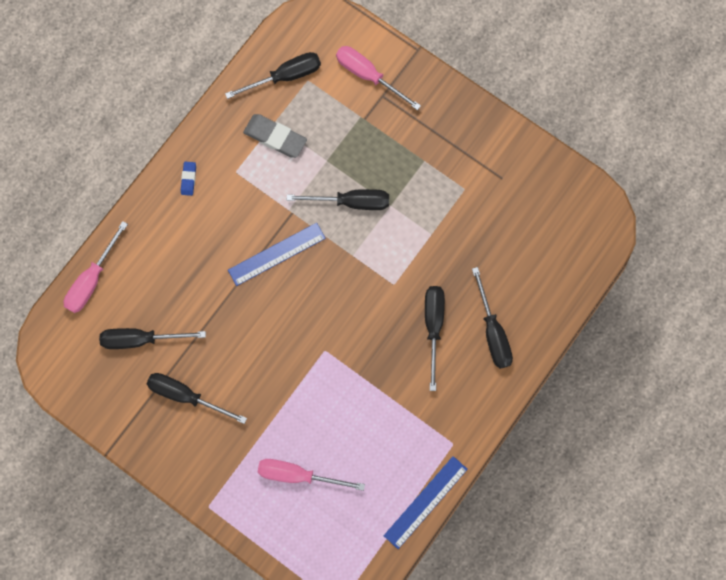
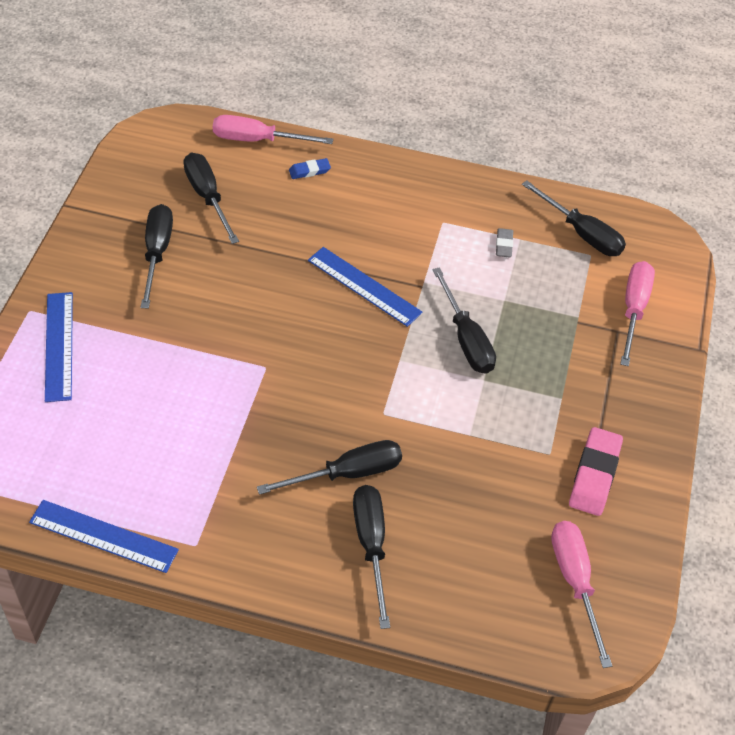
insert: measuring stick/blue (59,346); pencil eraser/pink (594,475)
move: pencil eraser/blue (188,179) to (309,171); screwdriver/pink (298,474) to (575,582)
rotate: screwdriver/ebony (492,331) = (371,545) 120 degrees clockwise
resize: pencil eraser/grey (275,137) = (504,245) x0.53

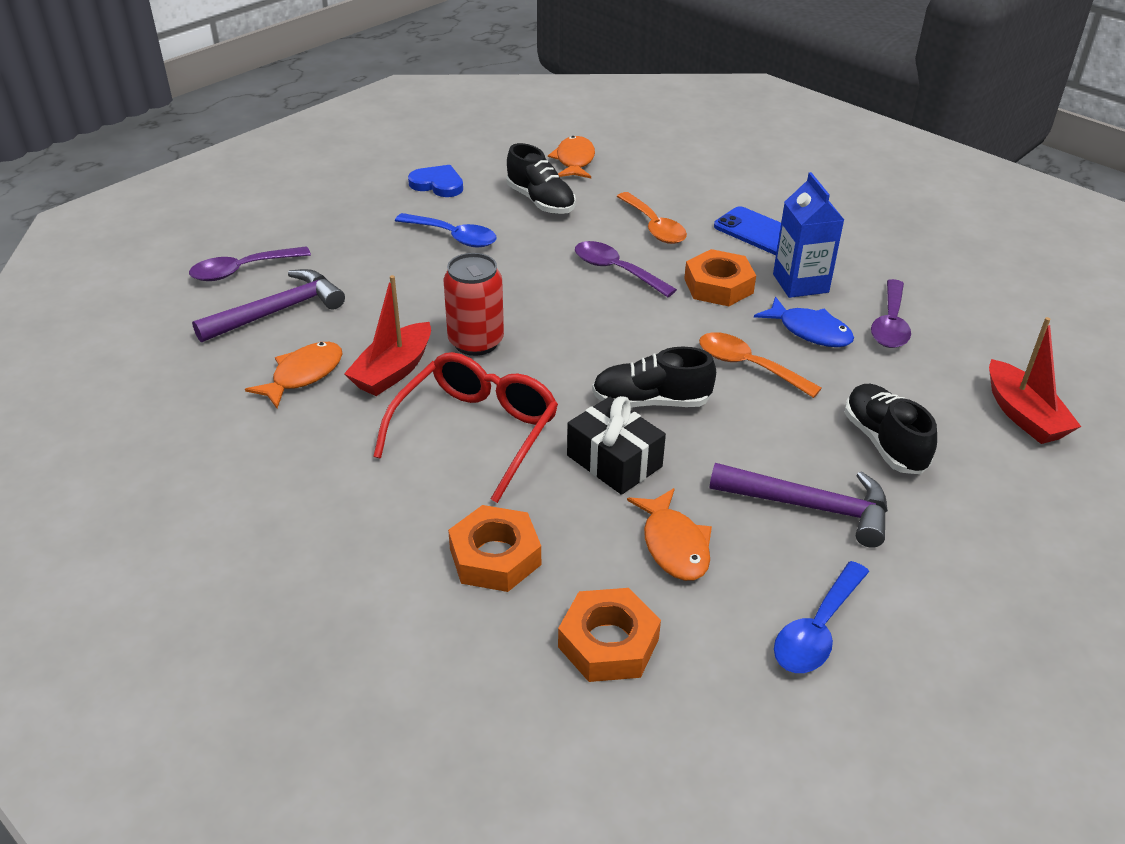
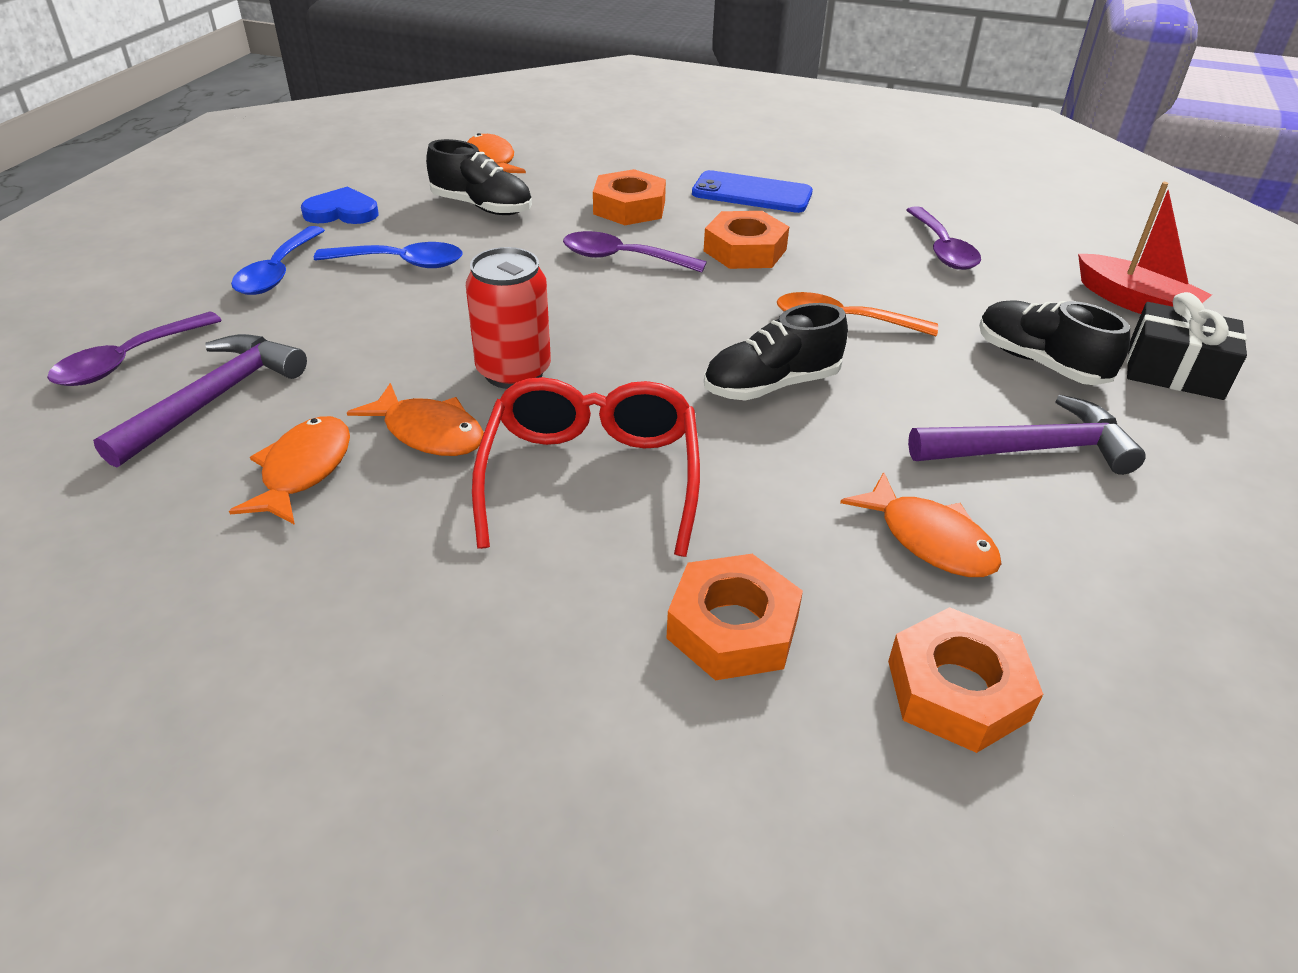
delete: toy fish/blue (810,331); juice carton/blue (800,283)
move: present/ebony (614,461) to (1174,371); tablespoon/blue (817,630) to (278,272)
replace: boat/red (393,371) to toy fish/bright orange (429,432); tablespoon/bright orange (654,226) to hex nut/bright orange (629,207)

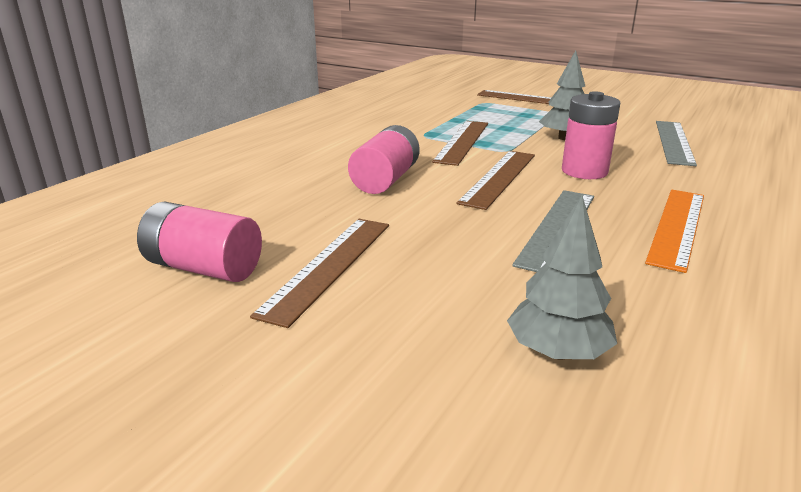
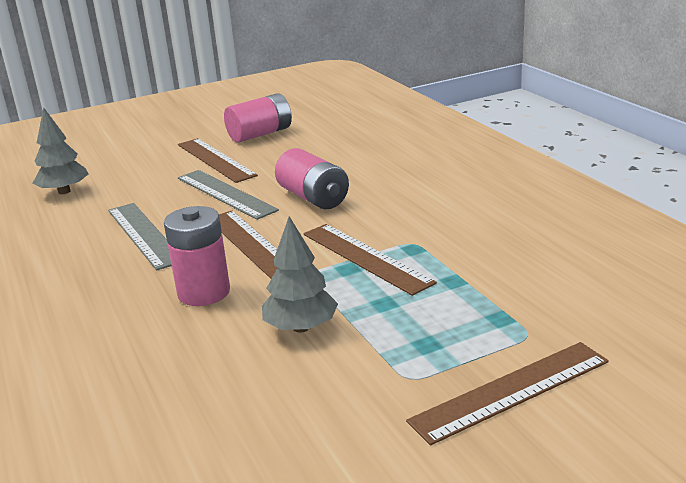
delete: measuring stick/bright orange (677,227)
move: measuring stick/grey (673,142) to (226,194)

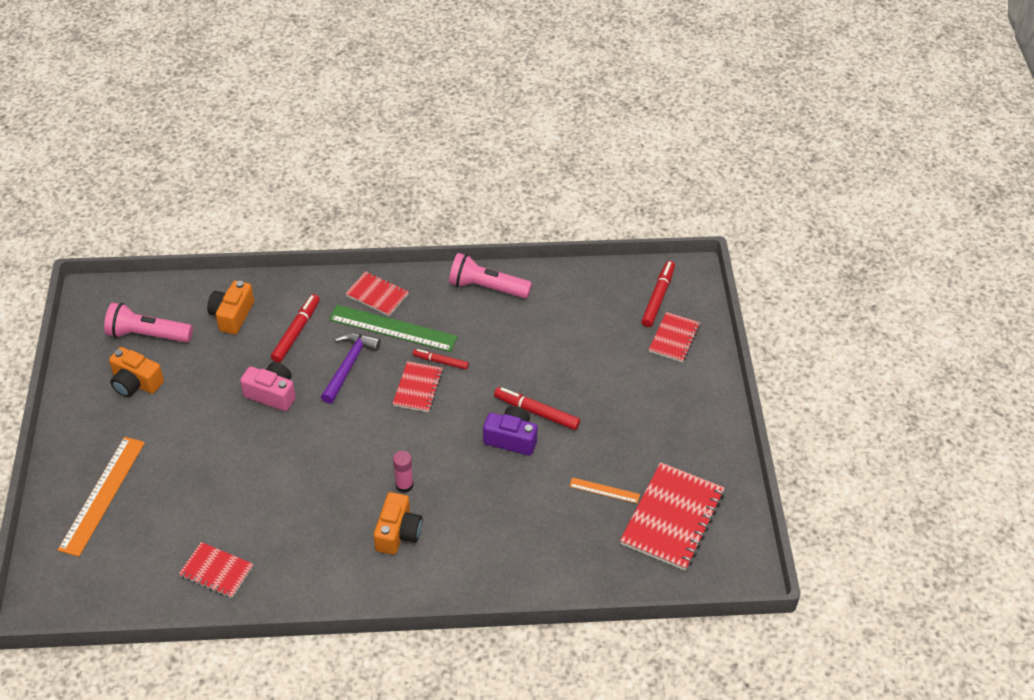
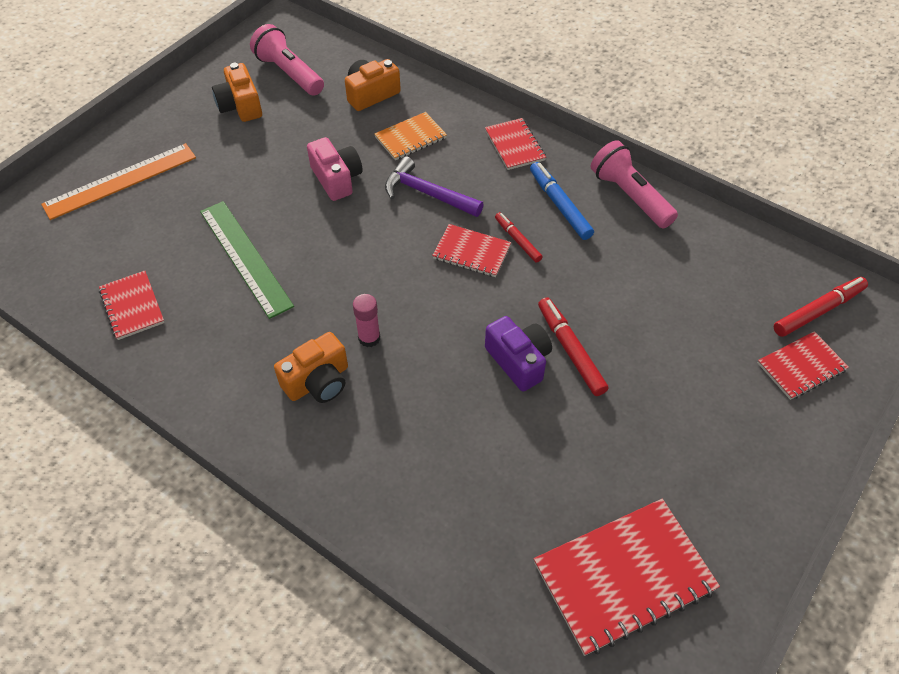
delete: measuring stick/bright orange (604,490)
insert: marker pen/blue (559,205)
move: measuring stick/green (392,328) to (245,257)
replace: marker pen/red (296,332) to notebook/bright orange (410,138)
rotate: claw hammer/violet (349,366) = (427,193) 120 degrees counterclockwise; notebook/red (418,388) = (471,252) 60 degrees clockwise

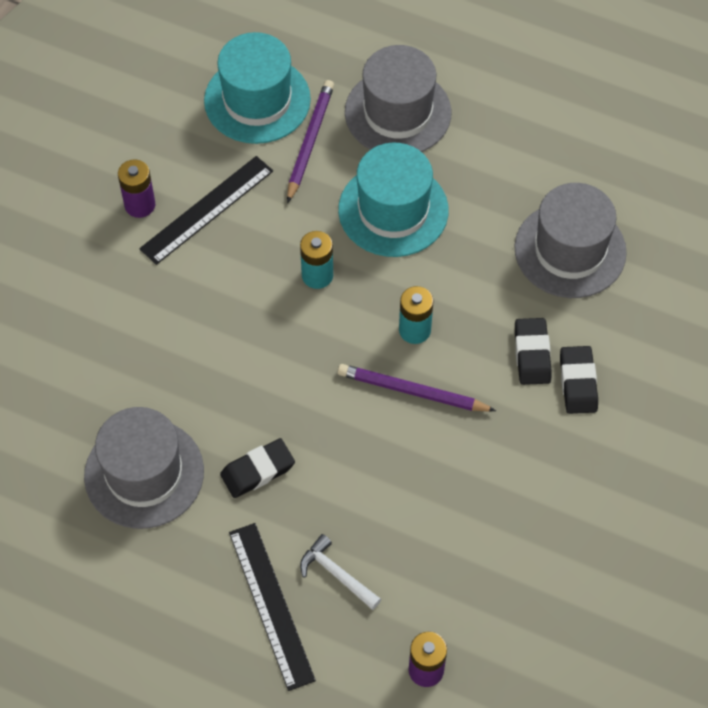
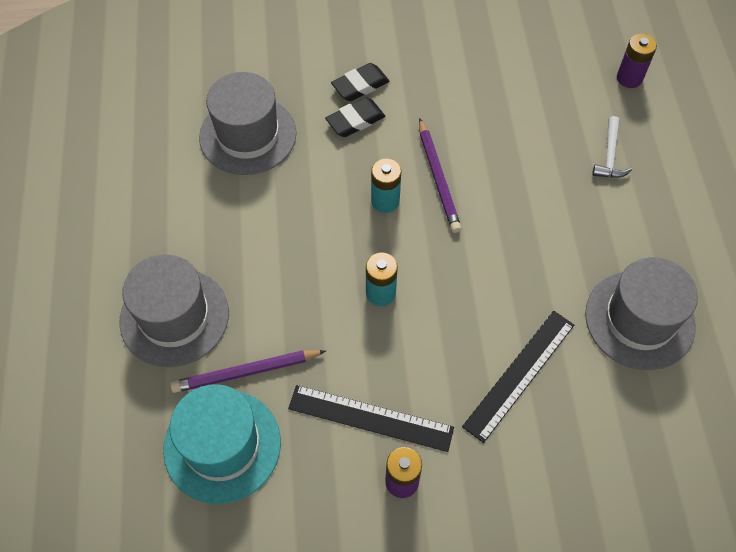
delete: pencil eraser/ebony (257,470); hat/teal (393,210)
move: measuring stick/ebony (271,605) to (519,374)

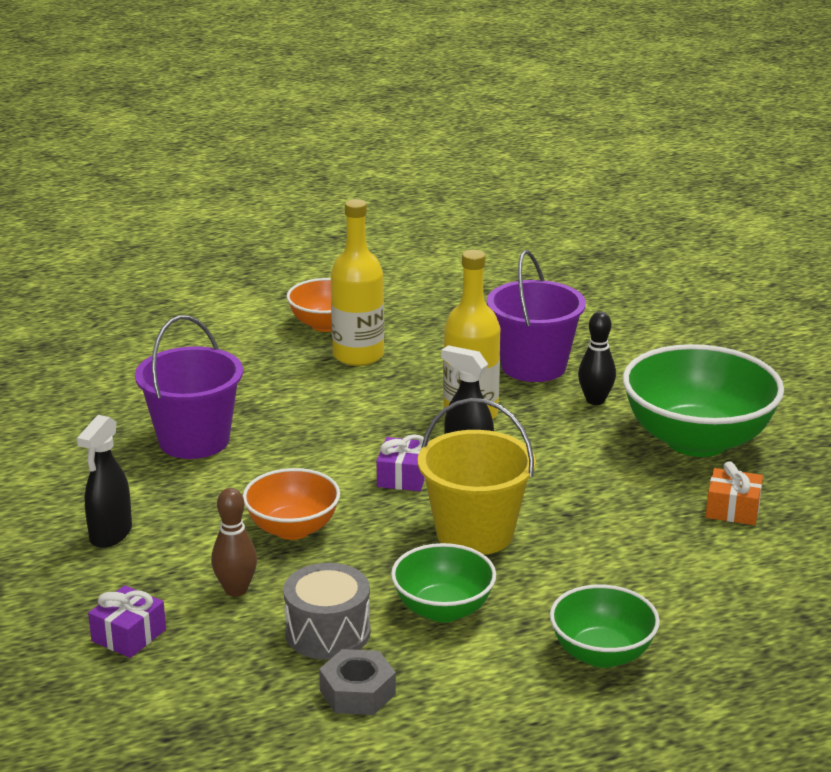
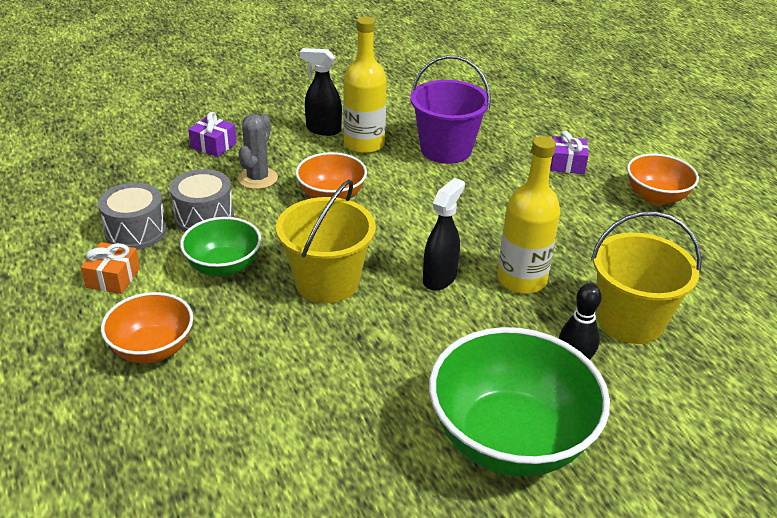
move: drink bottle/golden (358,355) to (364,144); present/violet (403,477) to (566,164); present/bright orange (732,509) to (113,278)
replace: tenpin/russet (236,590) to prickly plant/grey (258,178); hex nut/grey (357,692) to snare drum/grey (136,231)
recolor: pail/violet (533,366) to pail/golden (630,321); bowl/green (602,654) to bowl/bright orange (152,349)

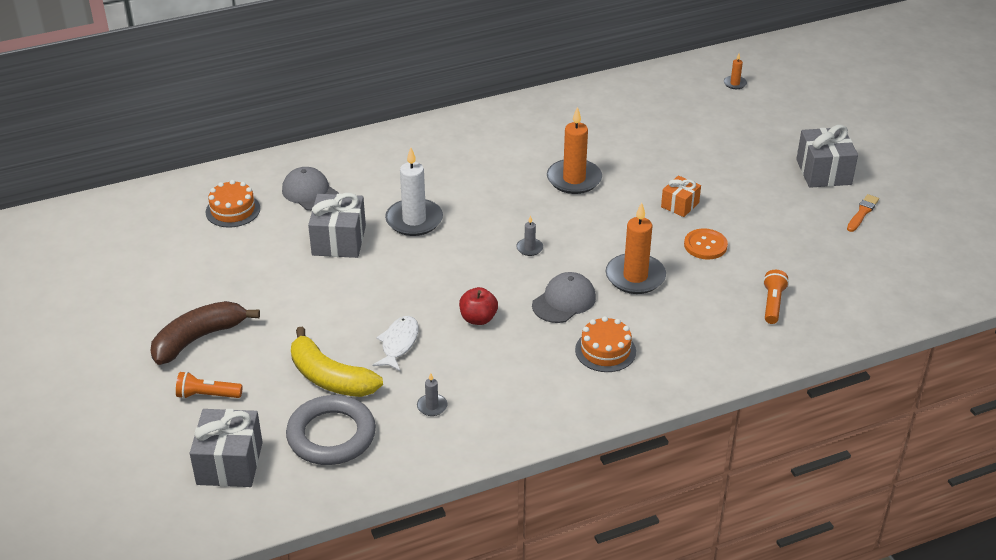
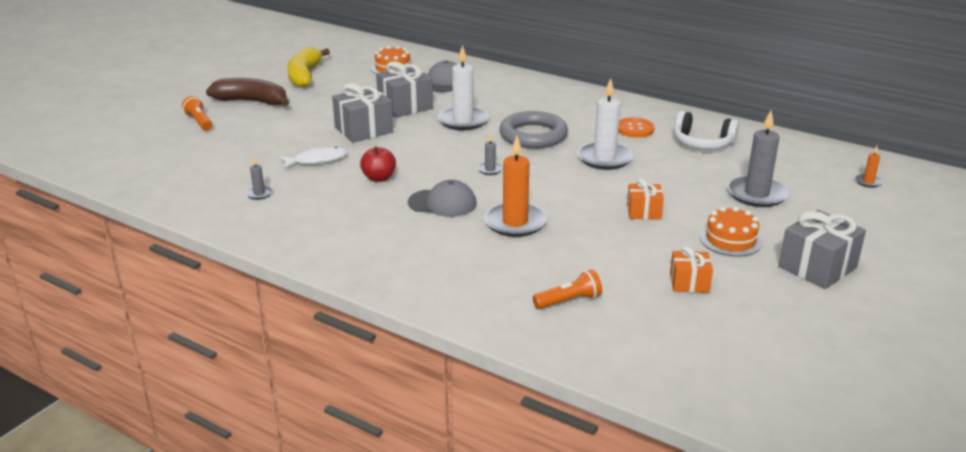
delete: paint brush/bright orange (862,213)
insert: present/bright orange (689,283); headphones/white (702,143); candle/grey (756,194)
move: present/grey (229,463) to (363,130); hoop/grey (331,435) to (533,135); toy banana/golden (330,378) to (305,76); cake/bright orange (605,350) to (730,240); shirt button/bright orange (705,245) to (635,129)
recolor: candle/bright orange (574,179) to candle/white (604,158)

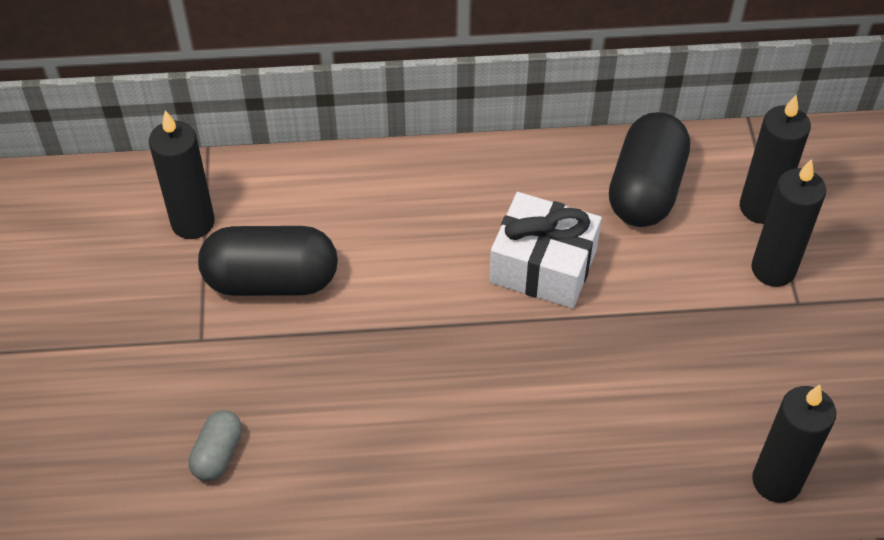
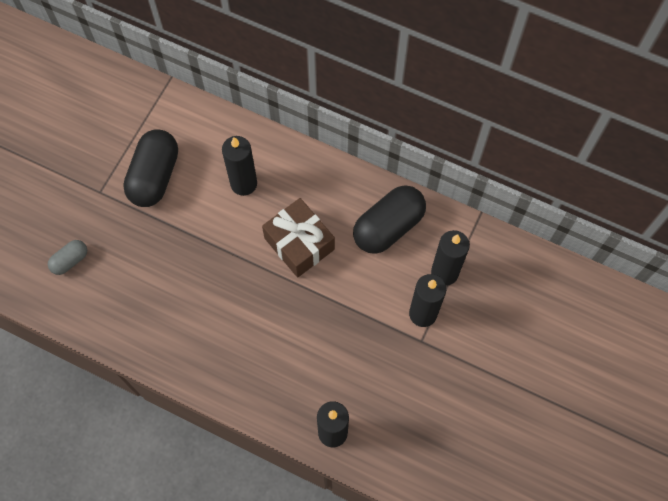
move: candle/ebony (193,222) to (244,184)
recolor: present/white (543,266) to present/russet (299,244)
rotate: capsule/ebony (271,280) = (154,176) 75 degrees clockwise

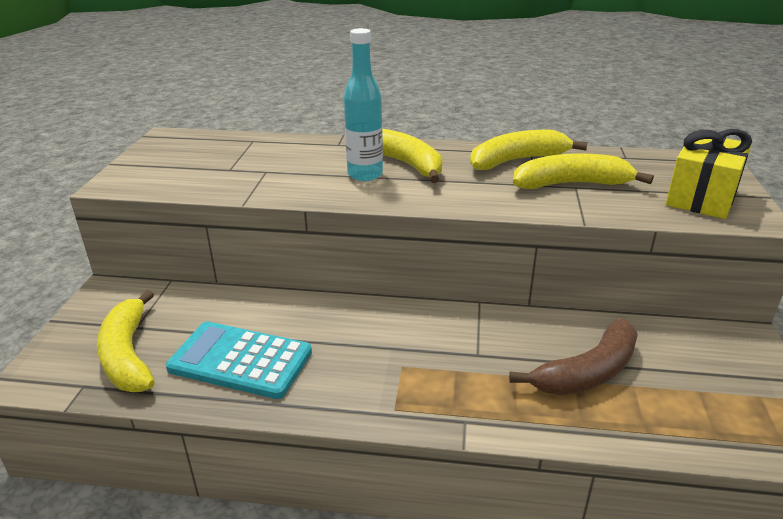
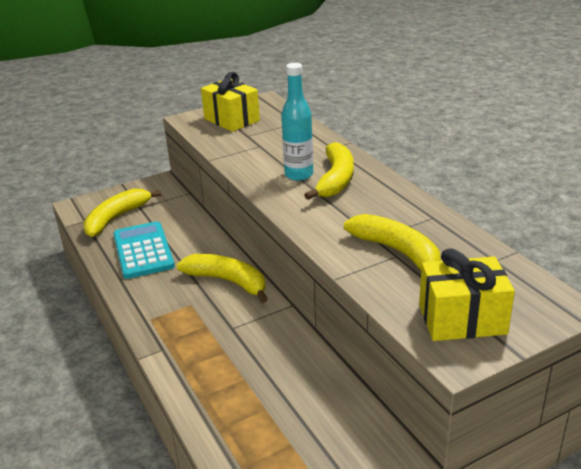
delete: toy banana/russet (587,372)
insert: present/golden (232,120)
move: toy banana/golden (517,160) to (228,281)

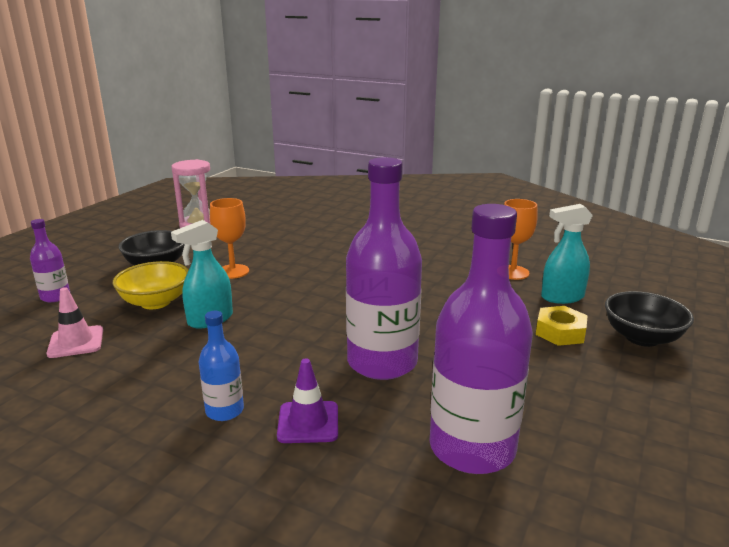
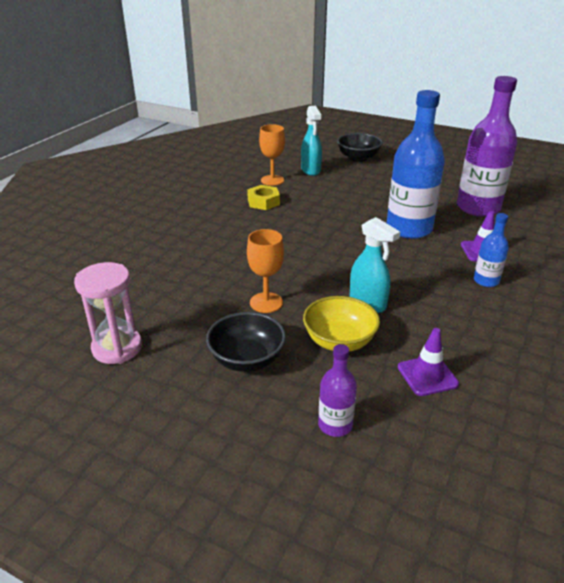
move: hex nut/golden (560,332) to (263,202)
recolor: traffic cone/pink (76,342) to traffic cone/violet (427,375); drink bottle/violet (382,362) to drink bottle/blue (409,229)

